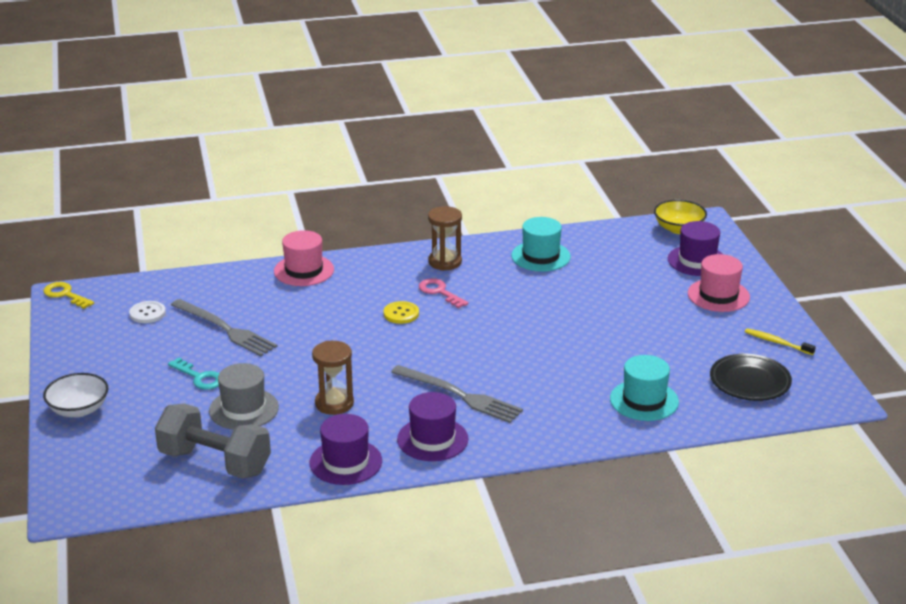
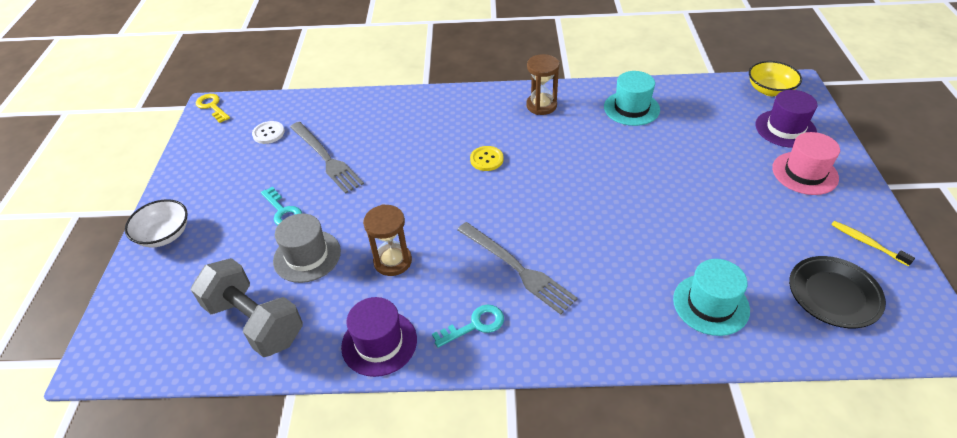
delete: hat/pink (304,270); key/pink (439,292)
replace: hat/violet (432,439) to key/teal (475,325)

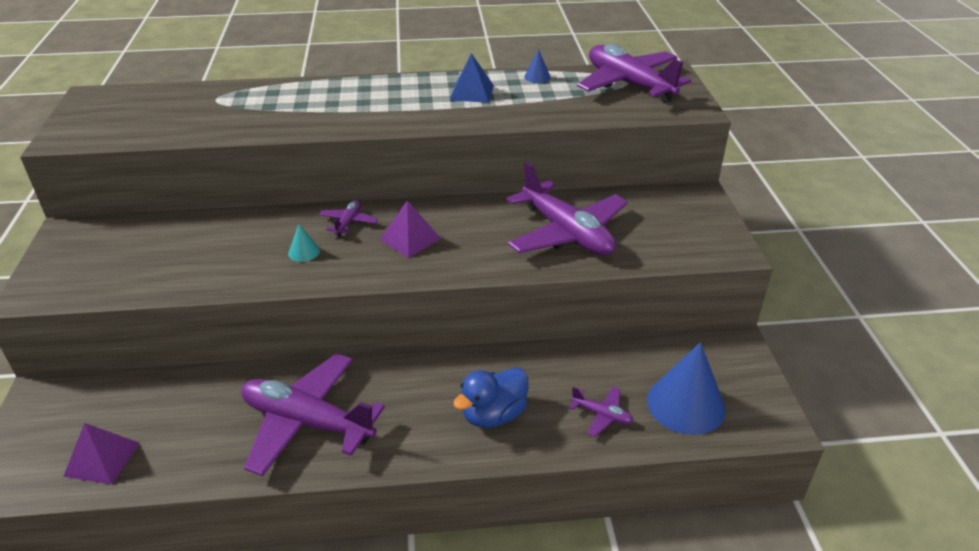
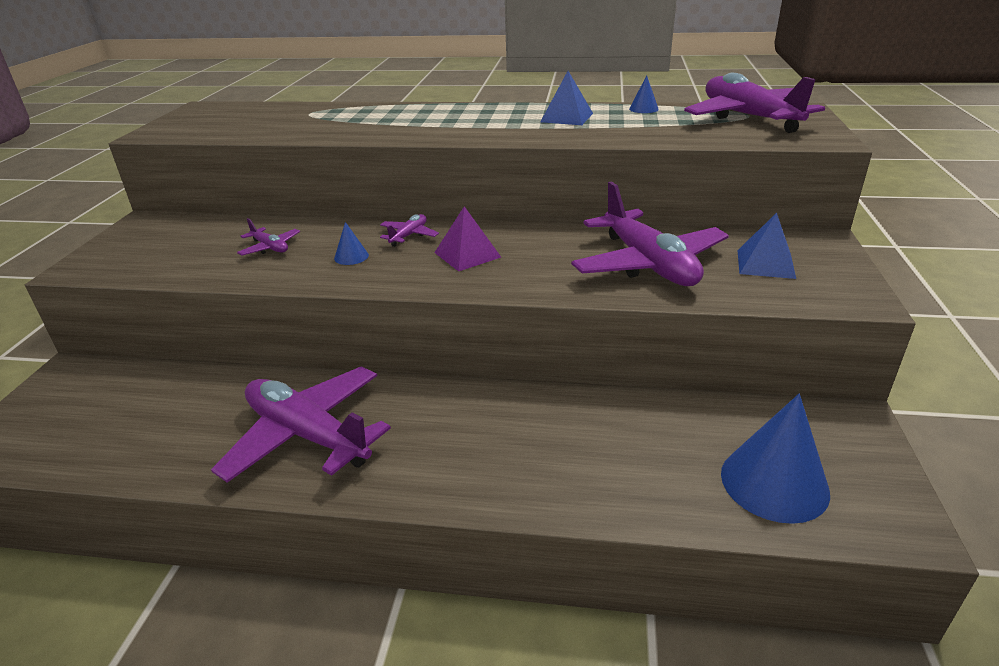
delete: pyramid shape/violet (102,459); duck/blue (493,415)
insert: pyramid shape/blue (765,264)
move: plane/violet (602,415) to (270,247)
recolor: solid cone/teal (304,252) to solid cone/blue (351,256)

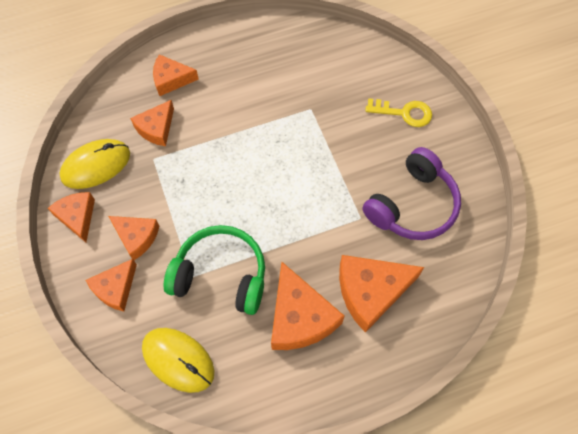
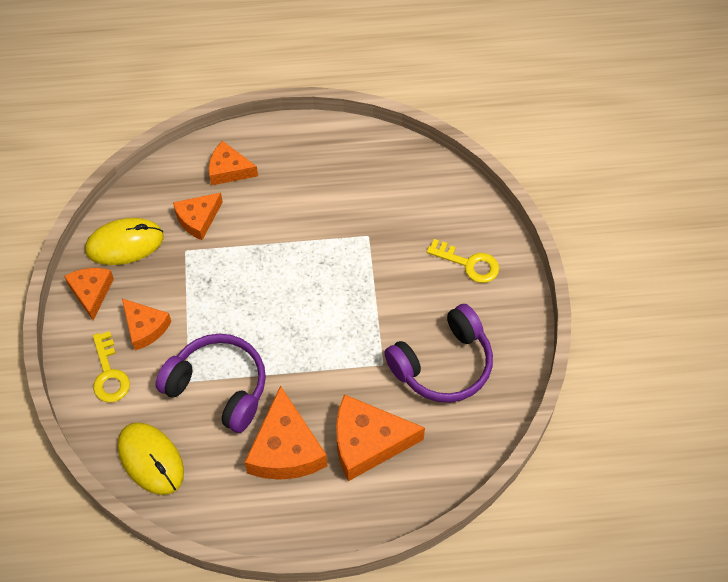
replace: piece of cheese/bright orange (115,288) to key/golden (109,374)
recolor: headphones/green (221,275) to headphones/violet (218,387)

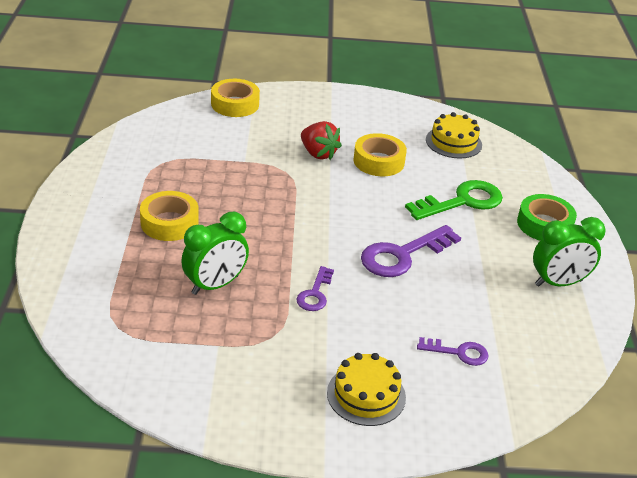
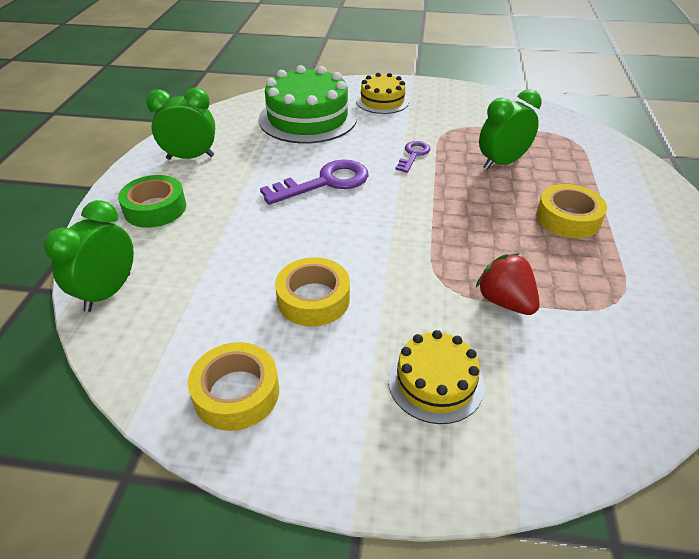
delete: key/green (462,201)
insert: bedside clock/green (108,292)
move: roll of tape/golden (235,104) to (236,393); toy strawberry/red (318,153) to (505,302); cake/golden (453,142) to (435,382)
replace: key/violet (458,352) to cake/green (308,118)

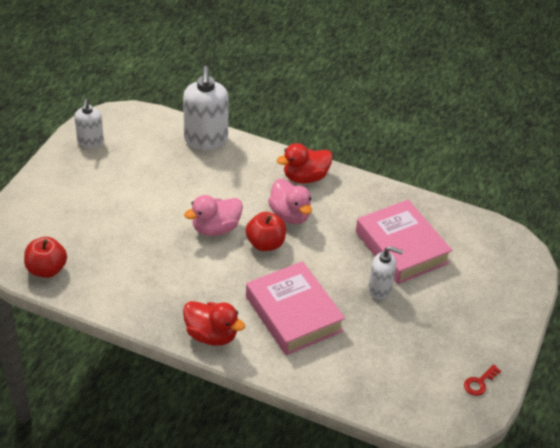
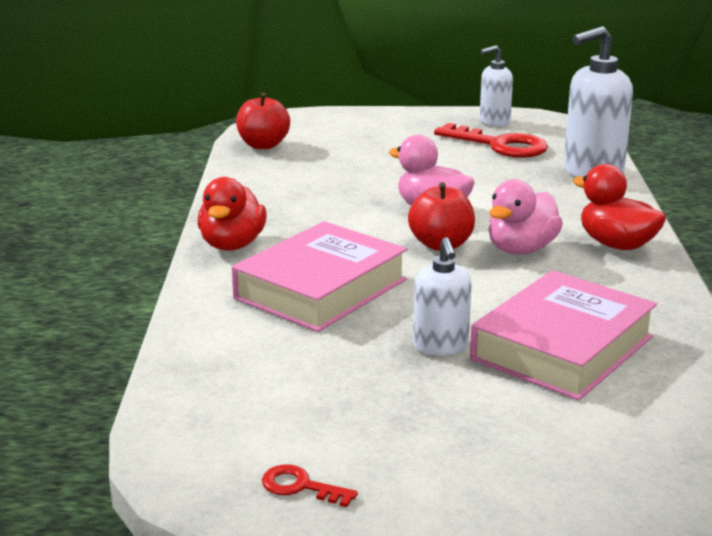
insert: key/red (500,145)

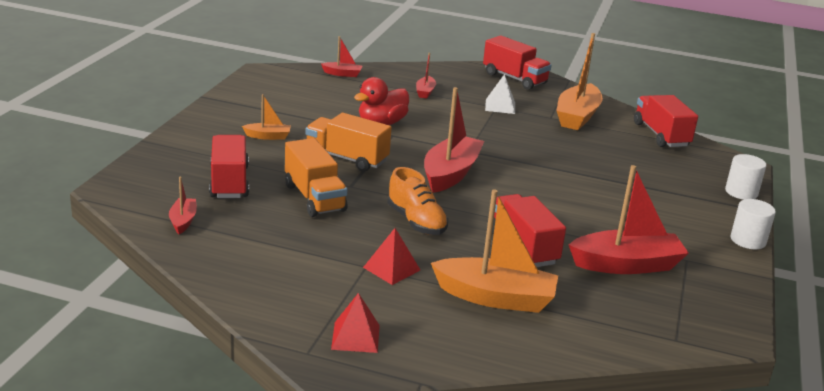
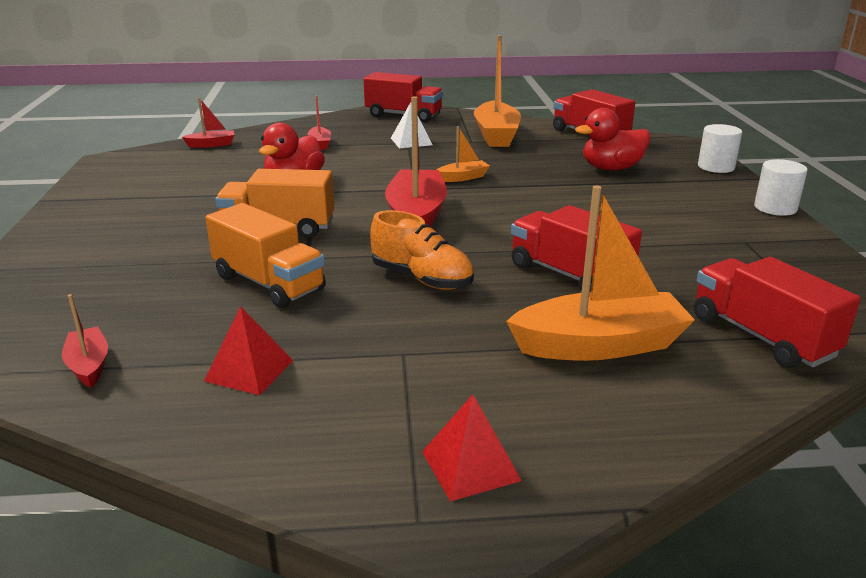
delete: boat/red (626,265)
insert: duck/red (611,168)
move: lorry/red (229,182) to (761,336); boat/bright orange (268,136) to (463,177); pyramid shape/red (391,268) to (249,370)

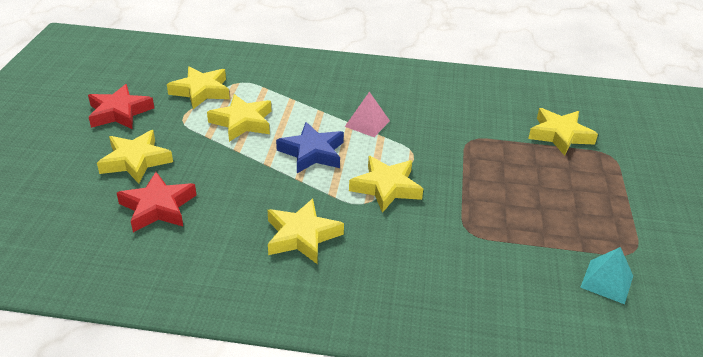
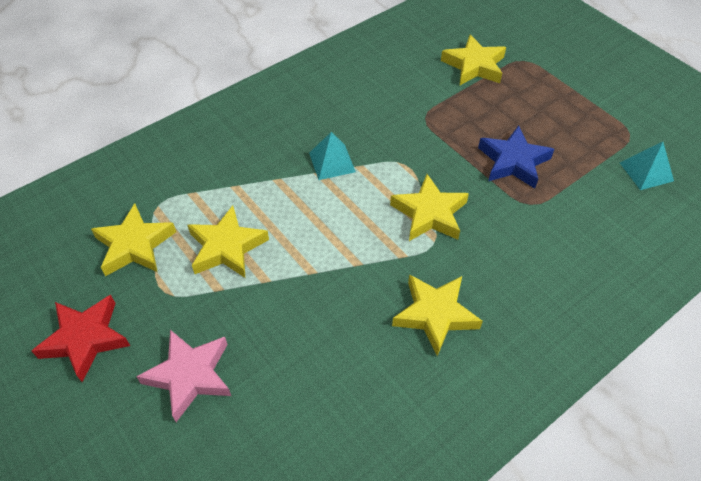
delete: star shape/red (158,207)
move: star shape/blue (312,153) to (513,161)
recolor: star shape/golden (135,161) to star shape/pink (190,376); pyramid shape/pink (367,123) to pyramid shape/teal (332,162)

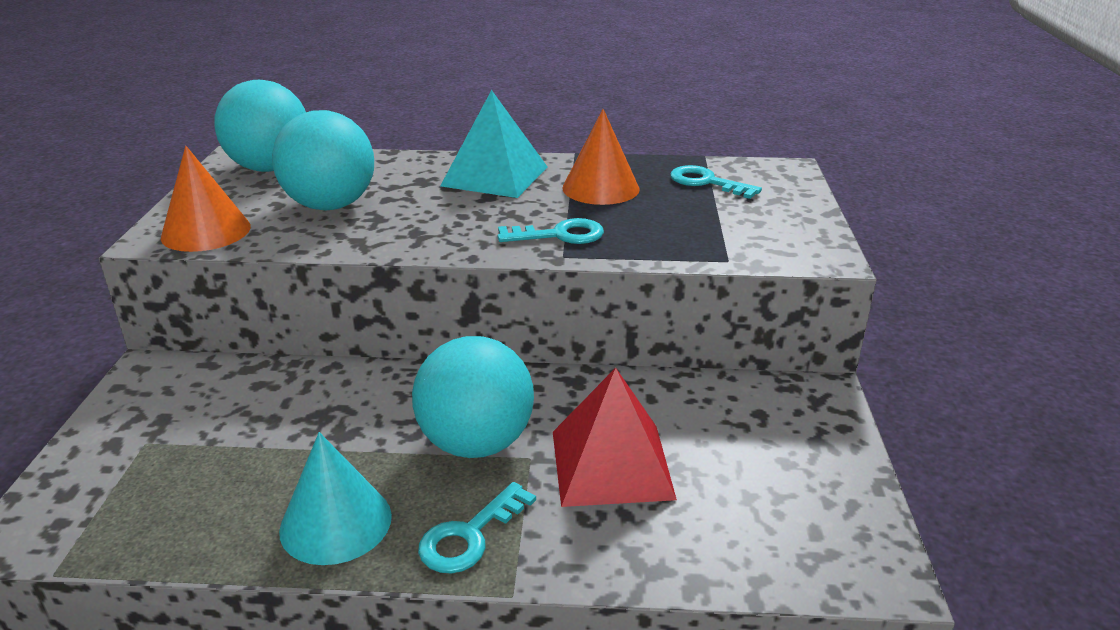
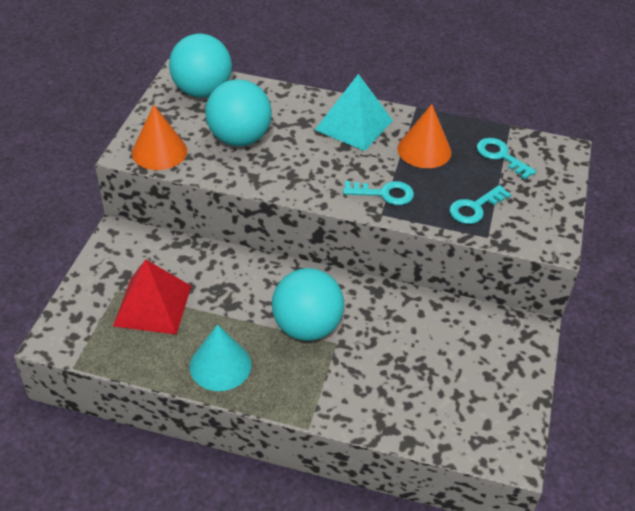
move: key/teal (469,536) to (474,208); pyramid shape/red (611,464) to (153,305)

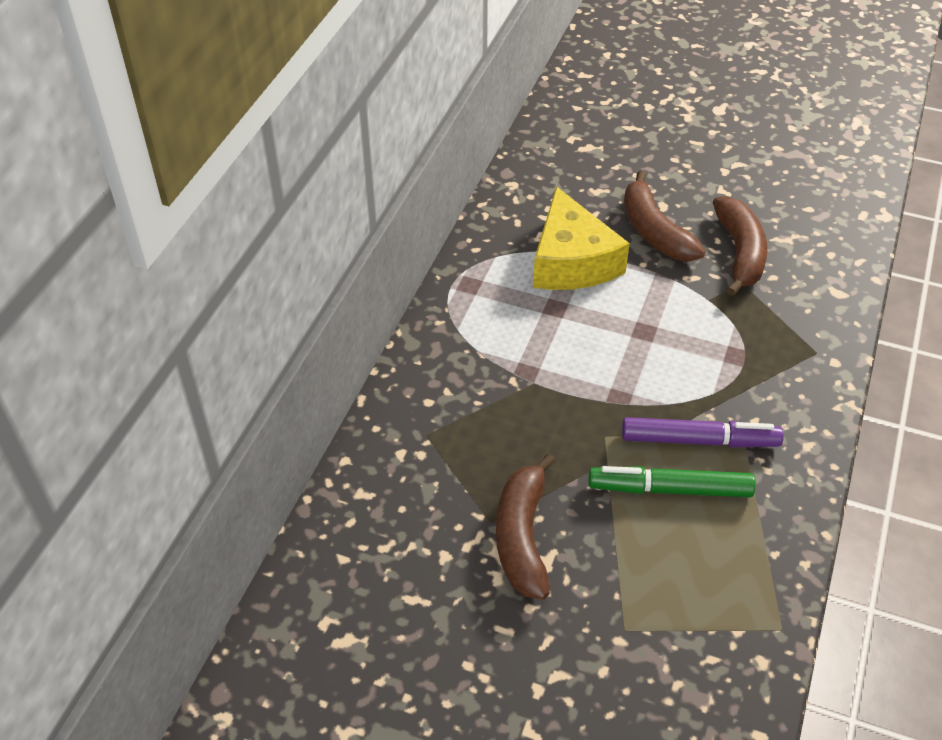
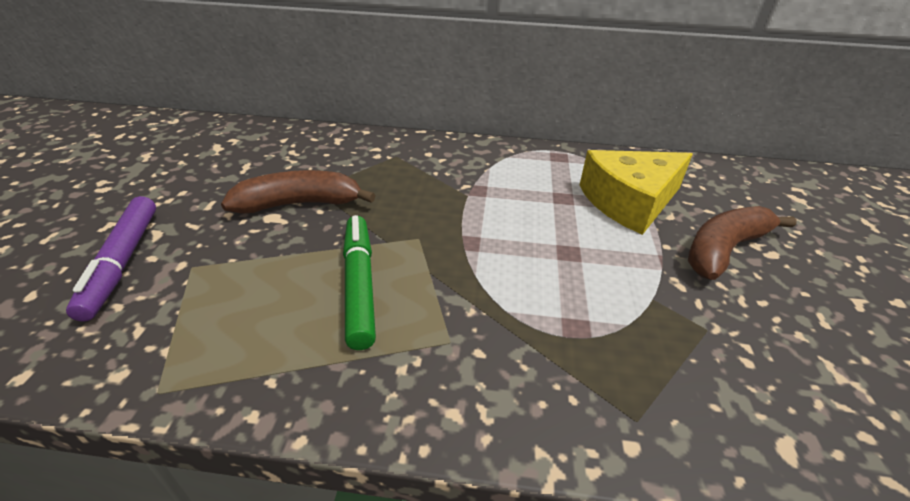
delete: toy banana/russet (739,252)
move: marker pen/violet (699,440) to (122,262)

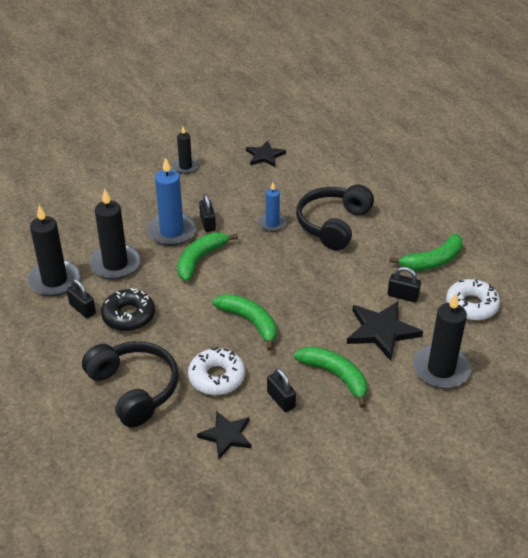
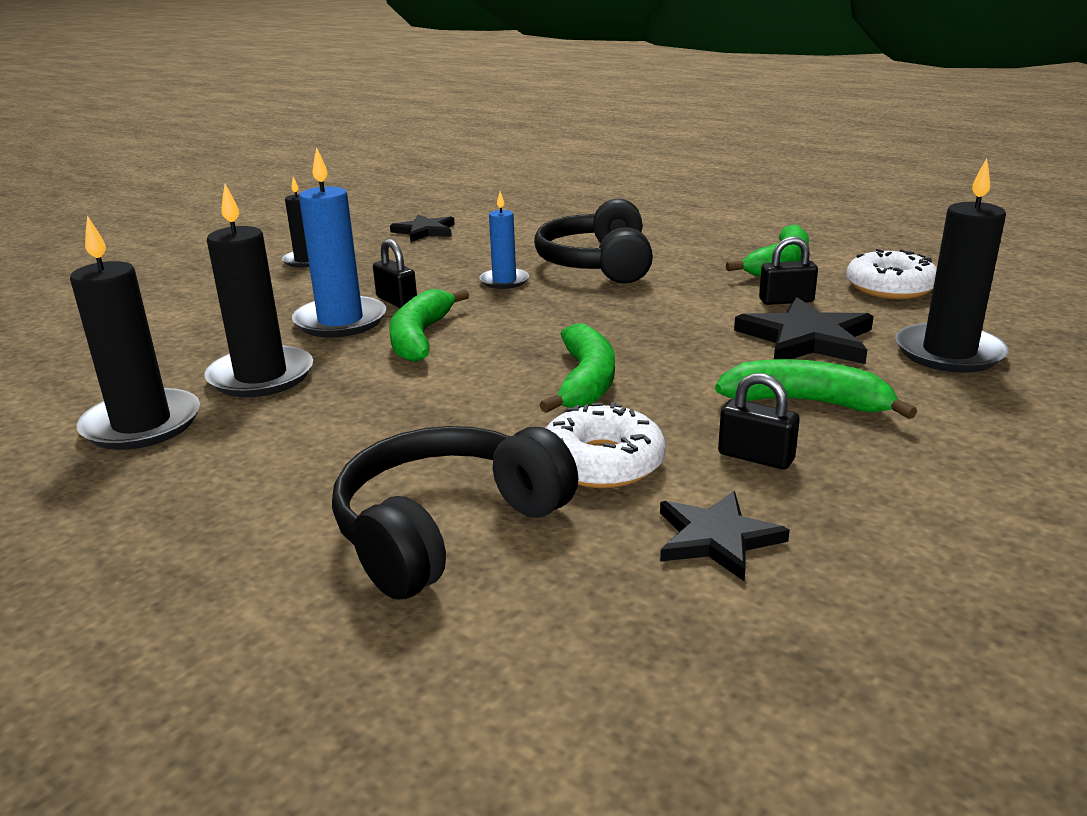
delete: padlock/ebony (82,309); donut/ebony (128,316)
rotate: headphones/ebony (134,389) = (447,528) 75 degrees counterclockwise; toy banana/green (250,322) = (585,381) 75 degrees clockwise

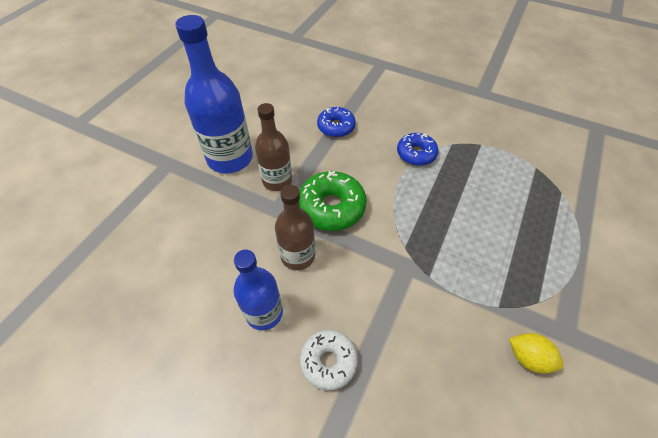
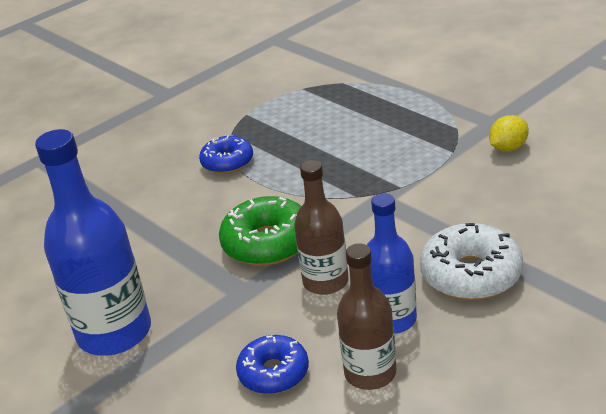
move: drink bottle/russet (277,180) to (370,373); donut/blue (336,127) to (273,373)
resize: donut/white (328,361) = (471,274) x1.52

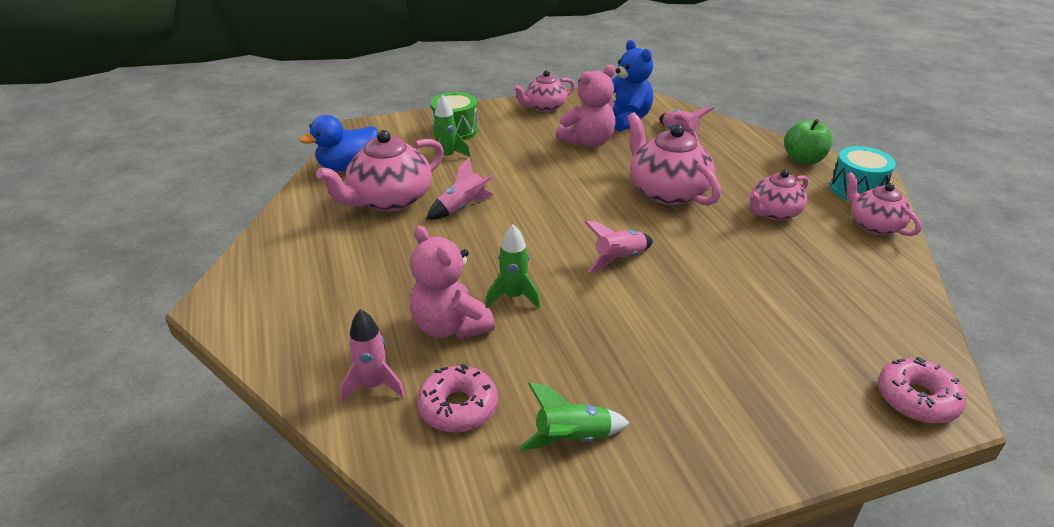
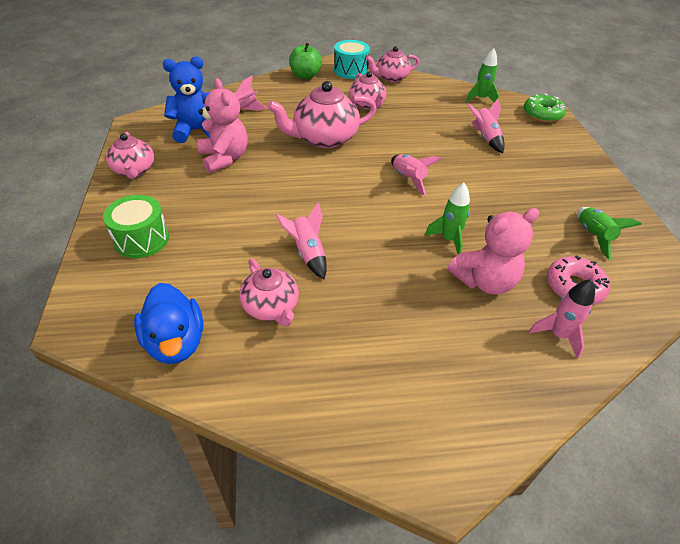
insert: rocket/pink (485,138)
move: rocket/green (447,157) to (480,99)
recolor: donut/pink (917,399) to donut/green (542,114)
resize: tea pot/pink (389,200) = (271,307) x0.62

